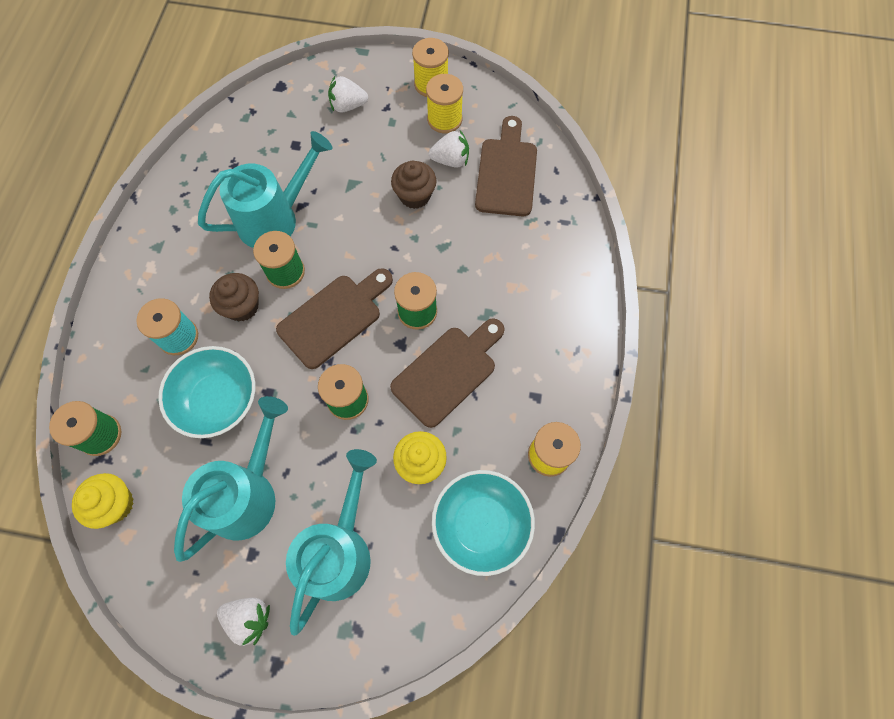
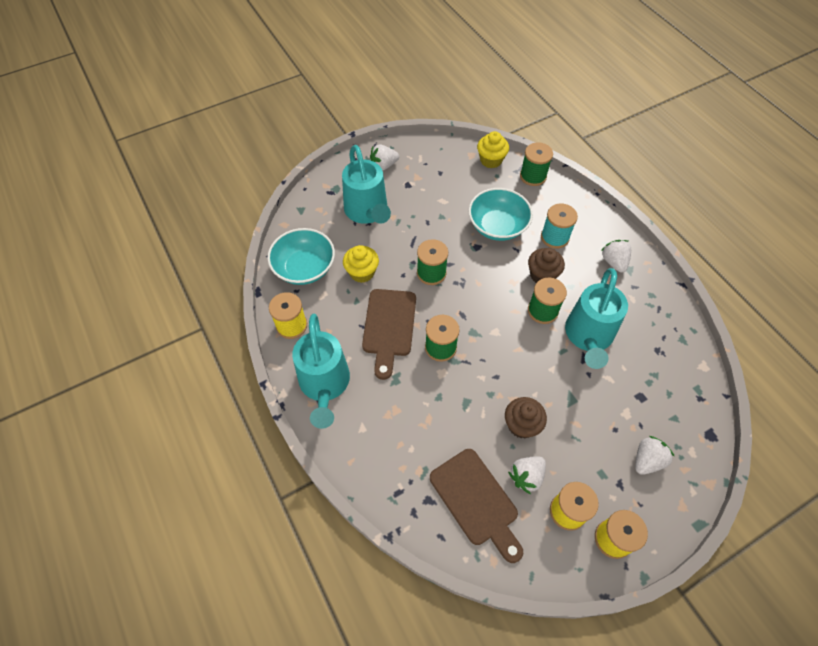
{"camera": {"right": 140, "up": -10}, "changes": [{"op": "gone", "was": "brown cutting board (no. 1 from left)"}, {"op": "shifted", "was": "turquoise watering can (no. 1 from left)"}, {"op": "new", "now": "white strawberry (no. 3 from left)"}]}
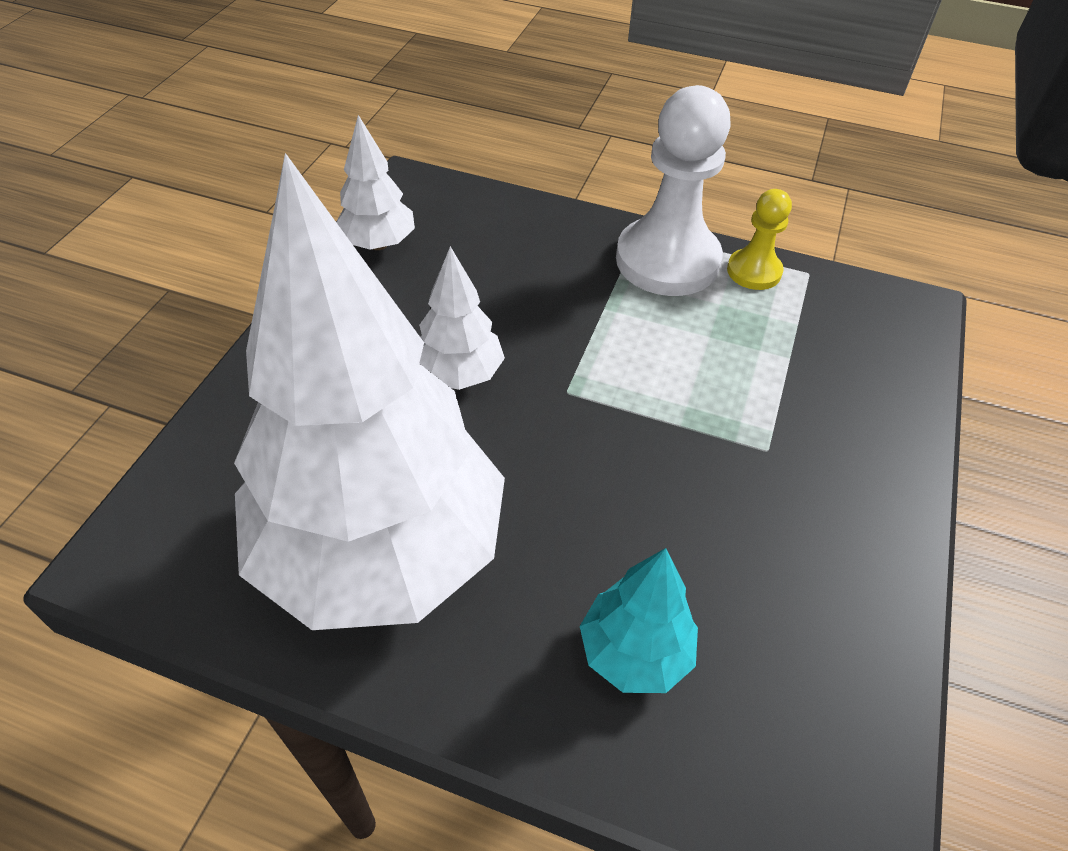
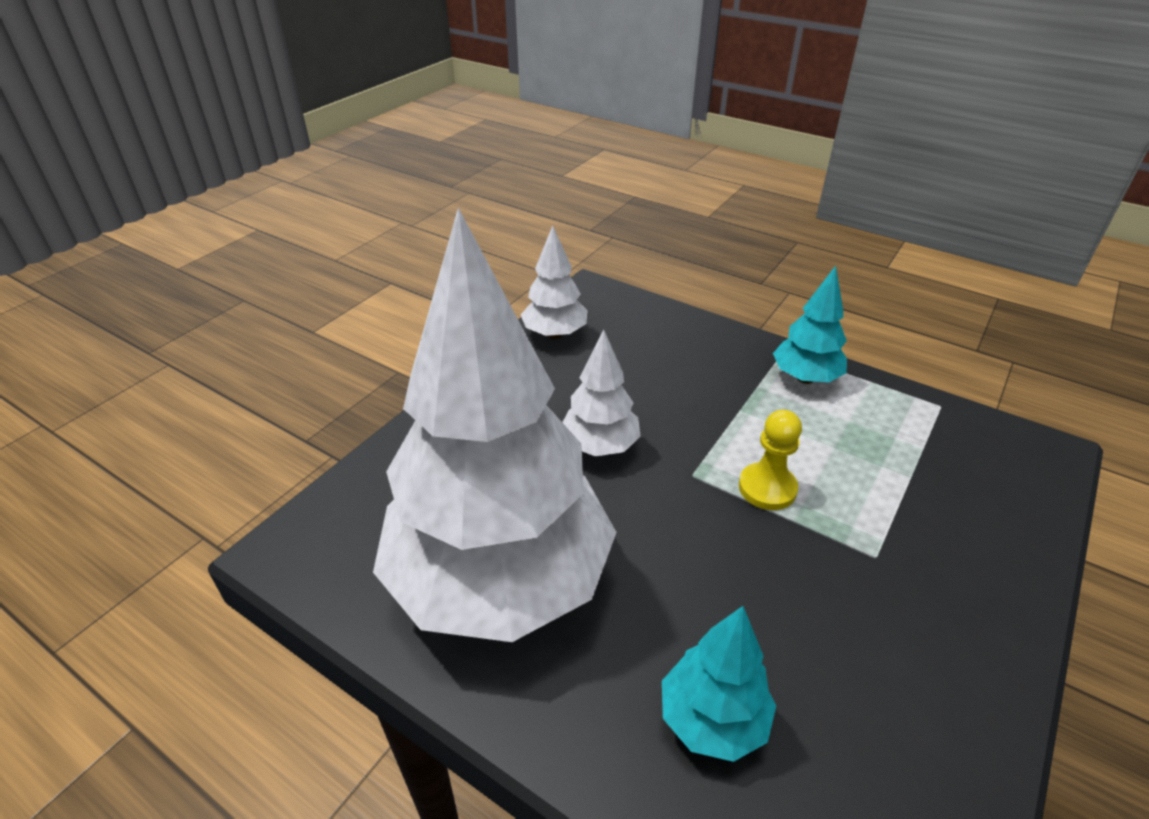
{"camera": {"right": 15, "up": -10}, "changes": [{"op": "swapped", "was": "white pawn", "now": "turquoise tree (no. 2 from left)"}, {"op": "shifted", "was": "yellow pawn"}]}
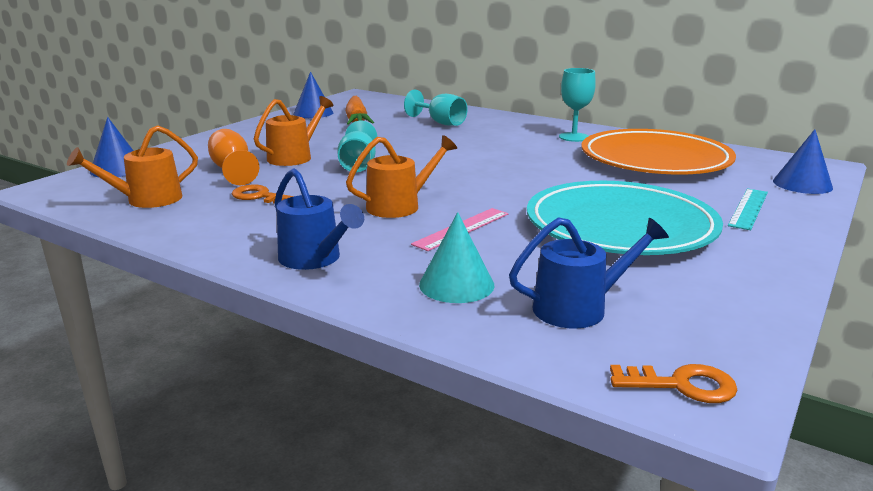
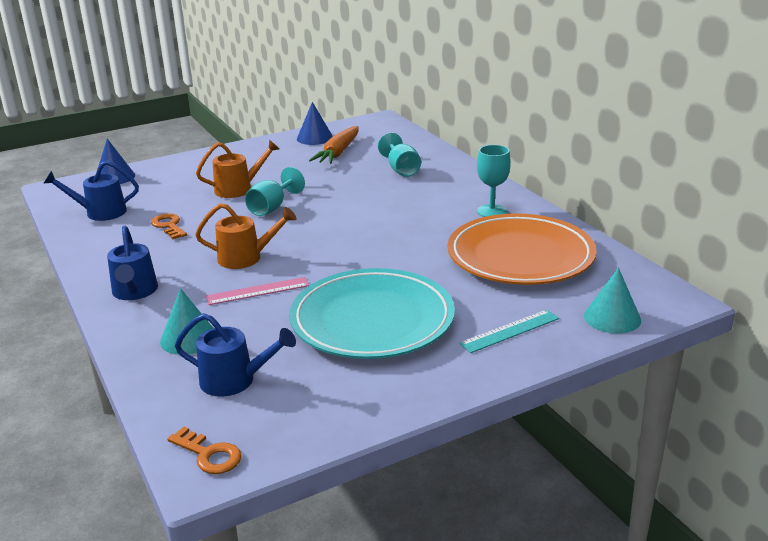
{"camera": {"right": 30, "up": 5}, "changes": [{"op": "repainted", "was": "orange watering can (no. 1 from left)", "now": "blue watering can (no. 1 from left)"}, {"op": "gone", "was": "orange goblet"}, {"op": "repainted", "was": "blue cone (no. 3 from left)", "now": "turquoise cone (no. 2 from left)"}]}
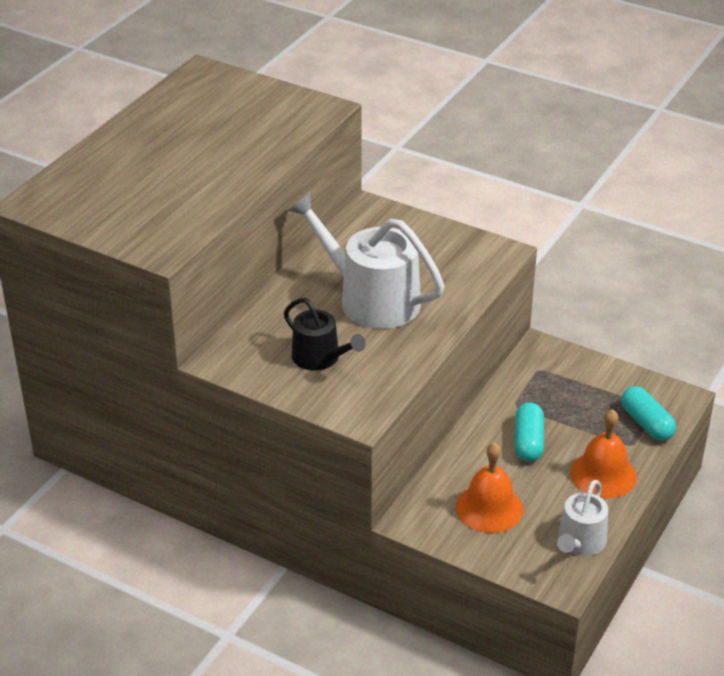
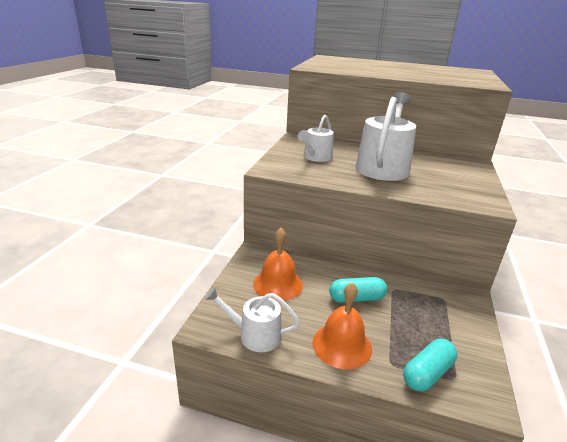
{"camera": {"right": 75, "up": -10}, "changes": [{"op": "repainted", "was": "black watering can", "now": "white watering can (no. 2 from left)"}]}
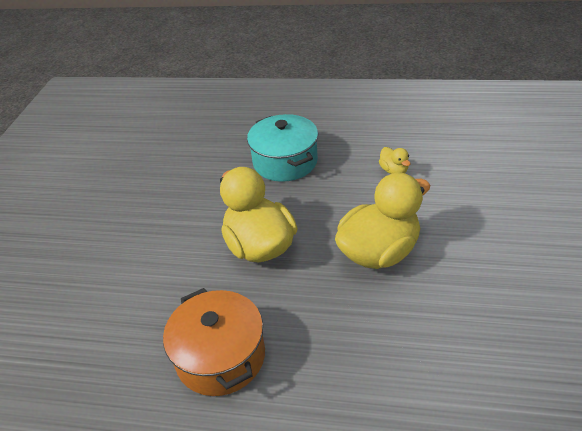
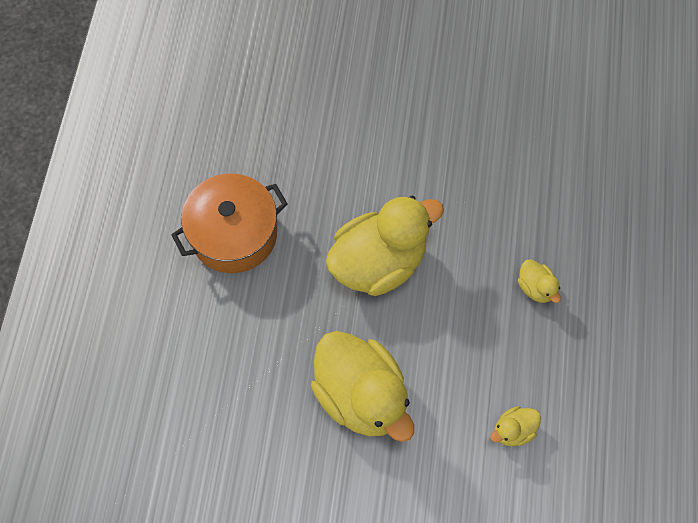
{"camera": {"right": 85, "up": 25}, "changes": [{"op": "swapped", "was": "turquoise pot", "now": "yellow duck (no. 4 from left)"}]}
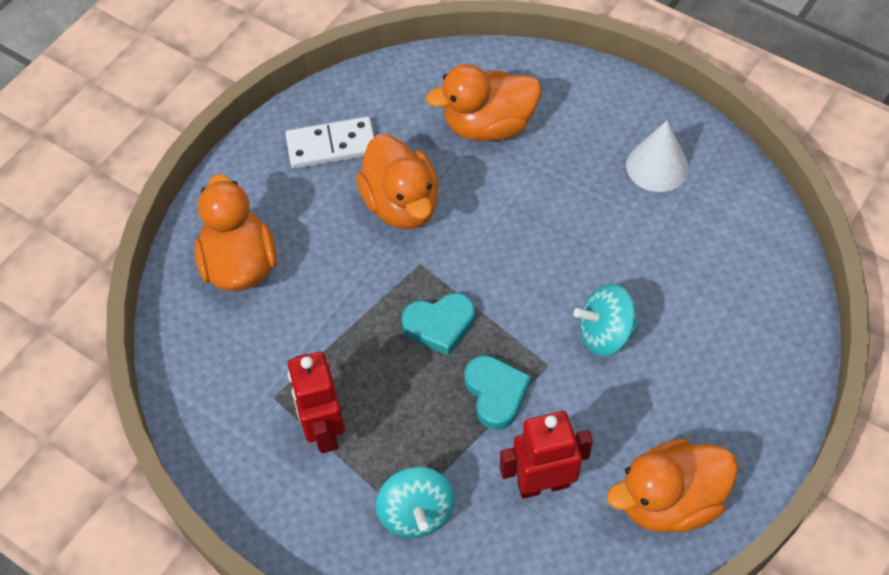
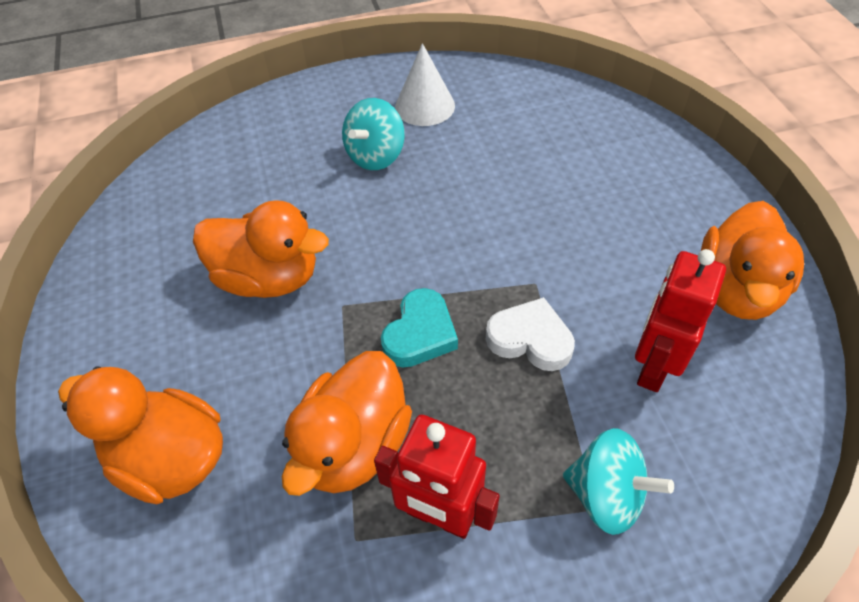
{"camera": {"right": -50, "up": -5}, "changes": [{"op": "shifted", "was": "orange duck (no. 3 from left)"}, {"op": "gone", "was": "white domino"}, {"op": "shifted", "was": "turquoise spinning top (no. 2 from left in the first image)", "now": "turquoise spinning top (no. 1 from left)"}, {"op": "repainted", "was": "turquoise heart (no. 2 from left)", "now": "white heart"}]}
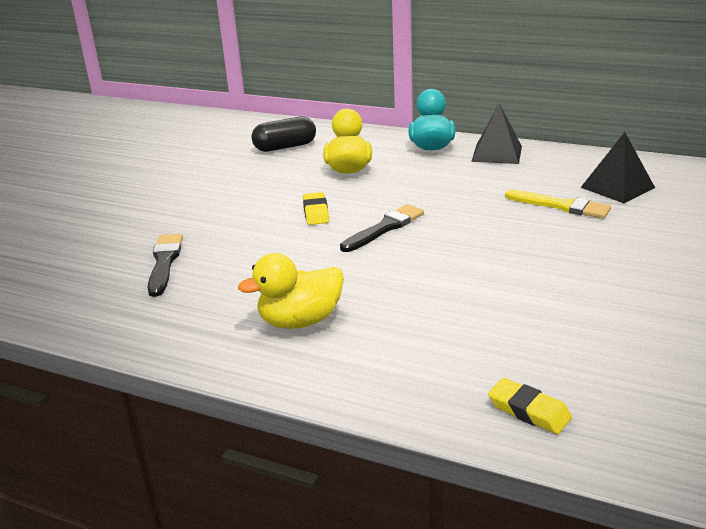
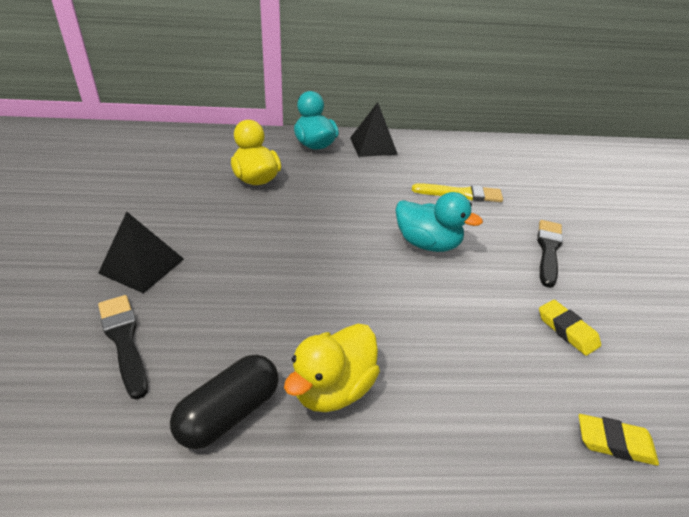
{"camera": {"right": -30, "up": 10}, "changes": [{"op": "shifted", "was": "black capsule"}, {"op": "shifted", "was": "black pyramid (no. 2 from left in the first image)", "now": "black pyramid (no. 1 from left)"}, {"op": "shifted", "was": "yellow eraser (no. 1 from left)"}, {"op": "shifted", "was": "black brush (no. 2 from left)"}, {"op": "new", "now": "turquoise duck (no. 2 from left)"}]}
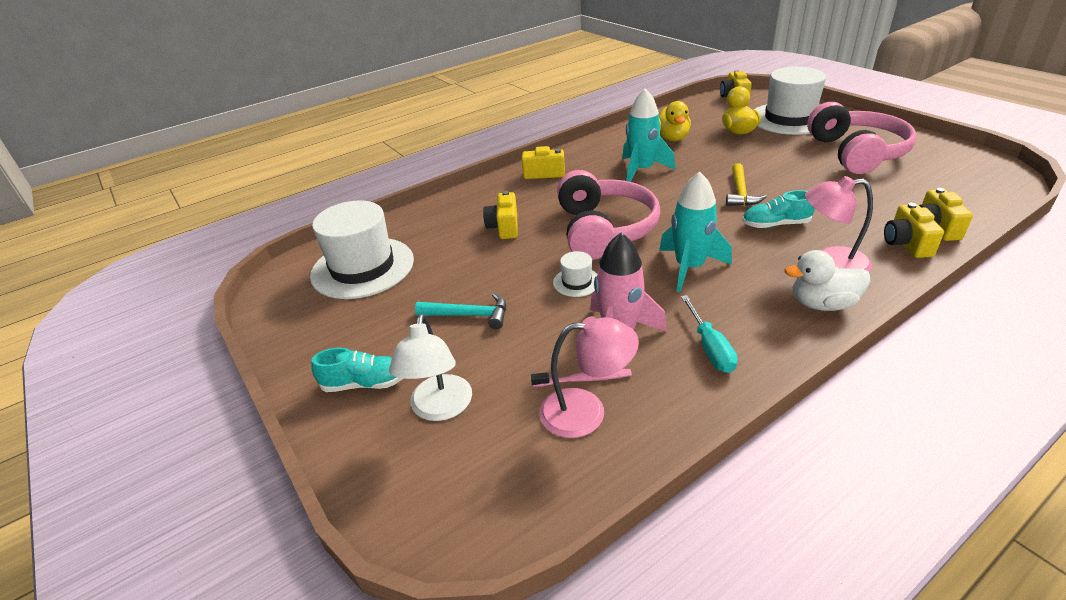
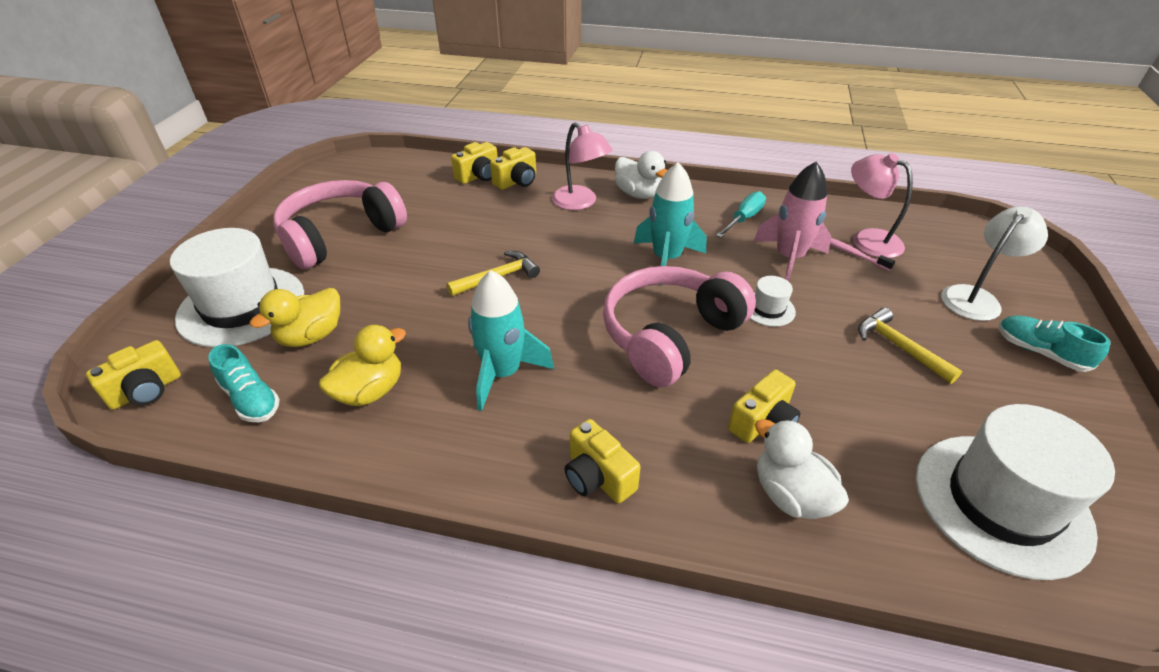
{"camera": {"right": -135, "up": 5}, "changes": [{"op": "shifted", "was": "turquoise shoe (no. 2 from left in the first image)", "now": "turquoise shoe (no. 1 from left)"}, {"op": "repainted", "was": "turquoise hammer", "now": "yellow hammer (no. 2 from left)"}, {"op": "new", "now": "white duck (no. 2 from left)"}]}
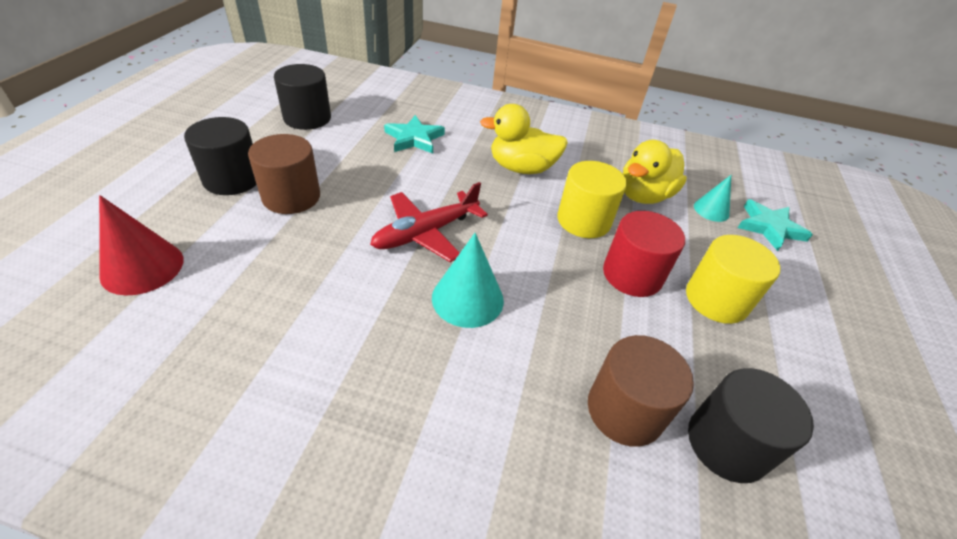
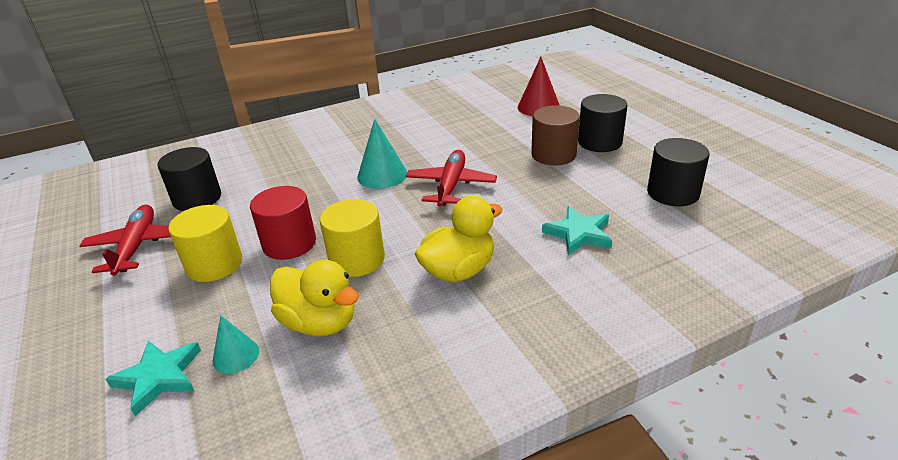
{"camera": {"right": 145, "up": -10}, "changes": [{"op": "rotated", "was": "yellow duck (no. 2 from left in the first image)", "clockwise": 120}, {"op": "gone", "was": "brown cylinder (no. 2 from left)"}, {"op": "new", "now": "red plane (no. 1 from left)"}]}
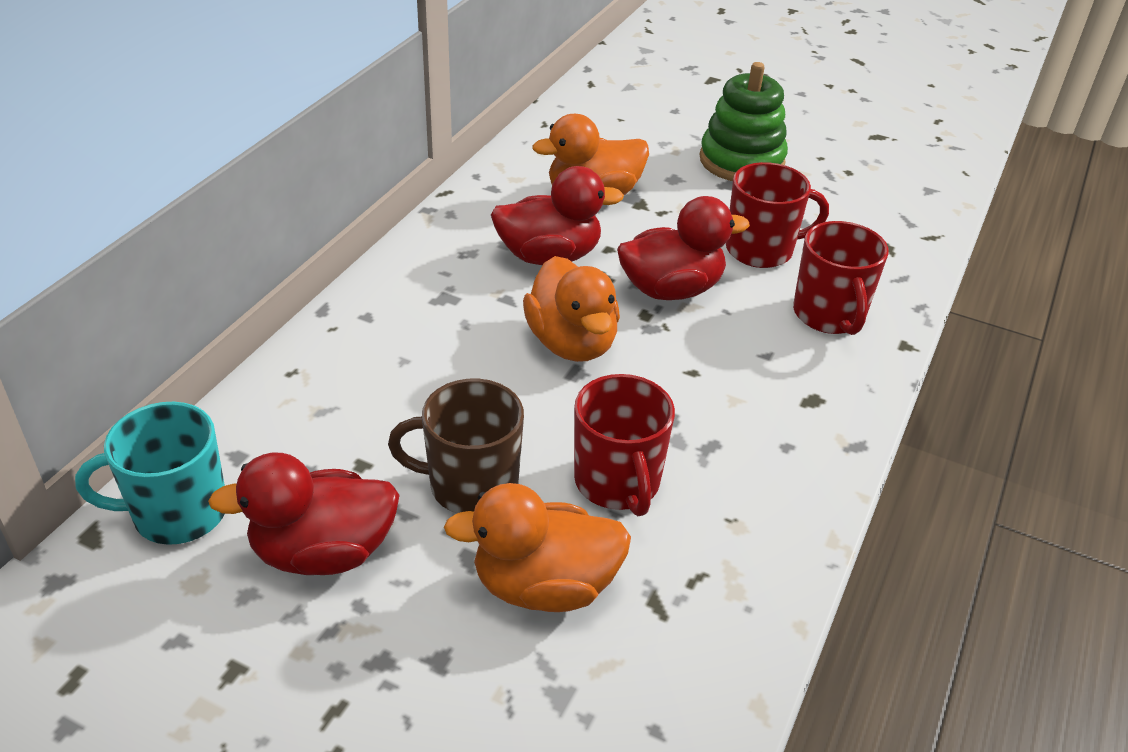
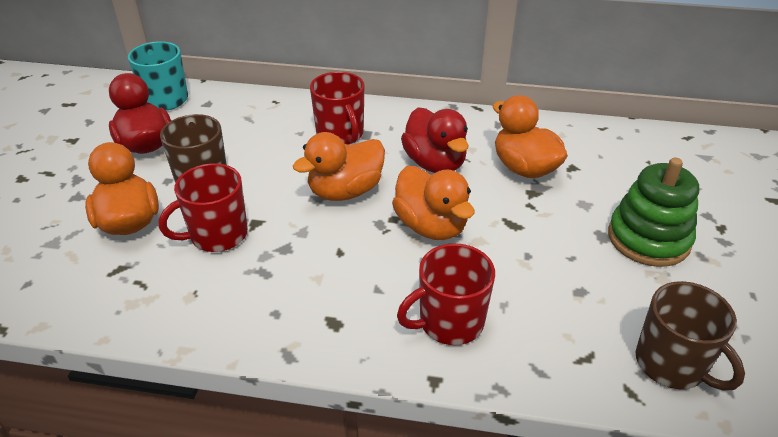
{"camera": {"right": 75, "up": 0}, "changes": [{"op": "shifted", "was": "red mug (no. 2 from left)"}, {"op": "repainted", "was": "red duck (no. 3 from left)", "now": "orange duck (no. 3 from left)"}, {"op": "new", "now": "brown mug (no. 2 from left)"}]}
